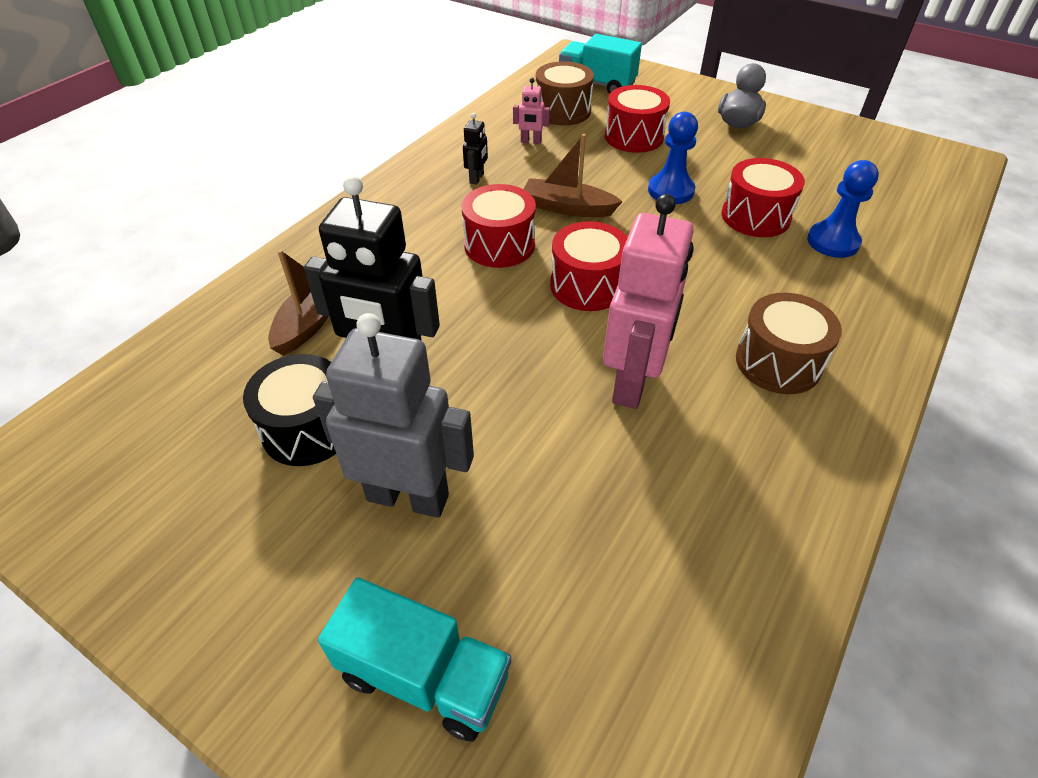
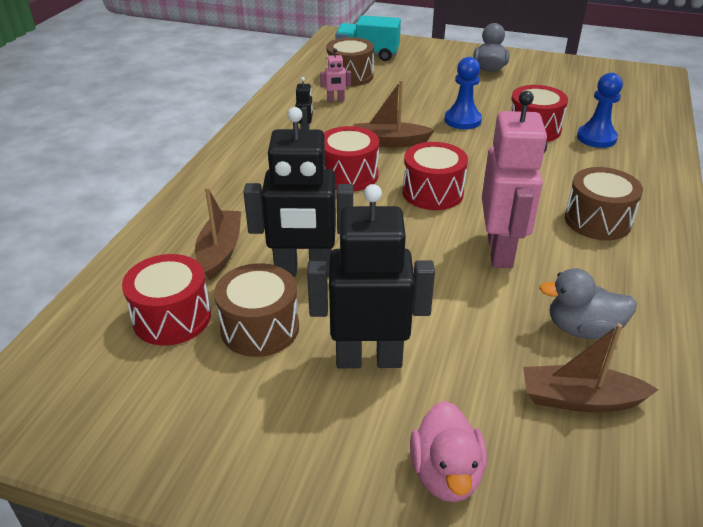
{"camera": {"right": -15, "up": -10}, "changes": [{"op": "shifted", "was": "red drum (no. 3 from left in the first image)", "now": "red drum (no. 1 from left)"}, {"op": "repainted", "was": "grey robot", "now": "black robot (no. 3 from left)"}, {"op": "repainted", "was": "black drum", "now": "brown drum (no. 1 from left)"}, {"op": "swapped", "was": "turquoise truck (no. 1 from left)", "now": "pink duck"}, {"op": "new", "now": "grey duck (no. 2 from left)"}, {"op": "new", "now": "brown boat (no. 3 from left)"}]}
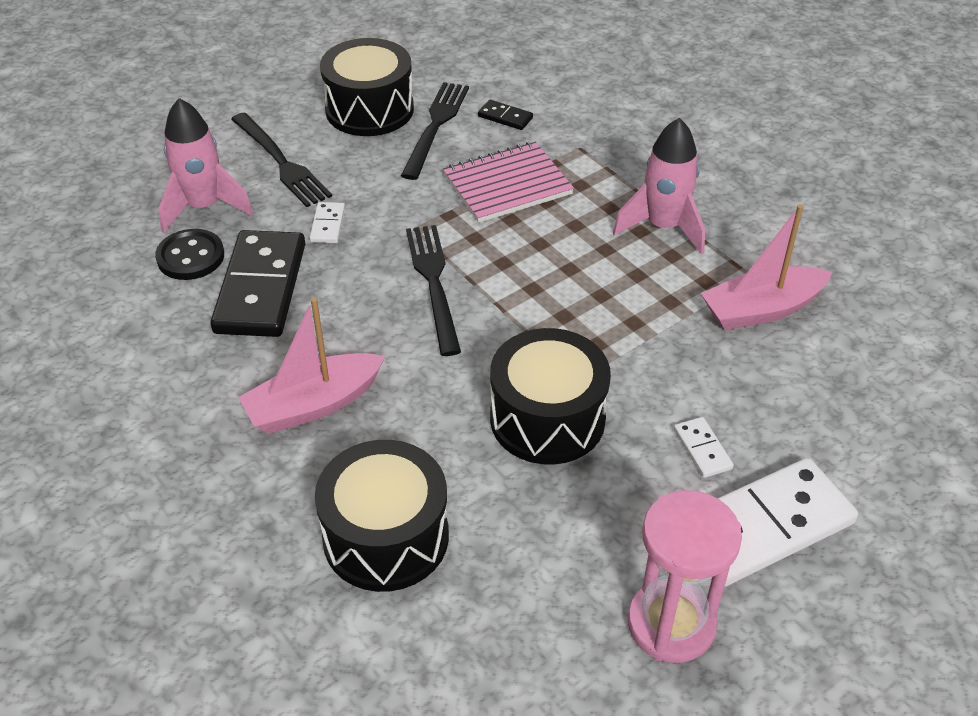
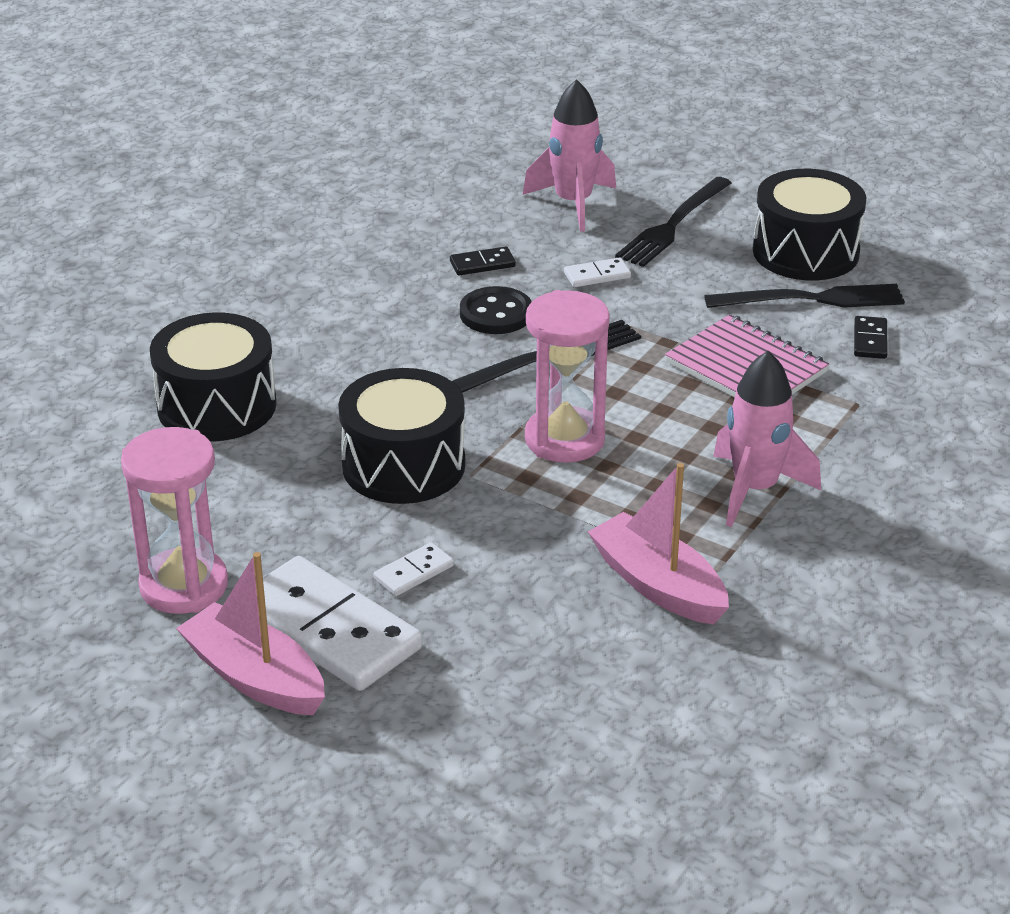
{"camera": {"right": 70, "up": -10}, "changes": [{"op": "shifted", "was": "black button"}, {"op": "scaled", "was": "black domino (no. 1 from left)", "ratio": 0.43}, {"op": "shifted", "was": "pink boat (no. 1 from left)"}, {"op": "new", "now": "pink hourglass (no. 2 from left)"}]}
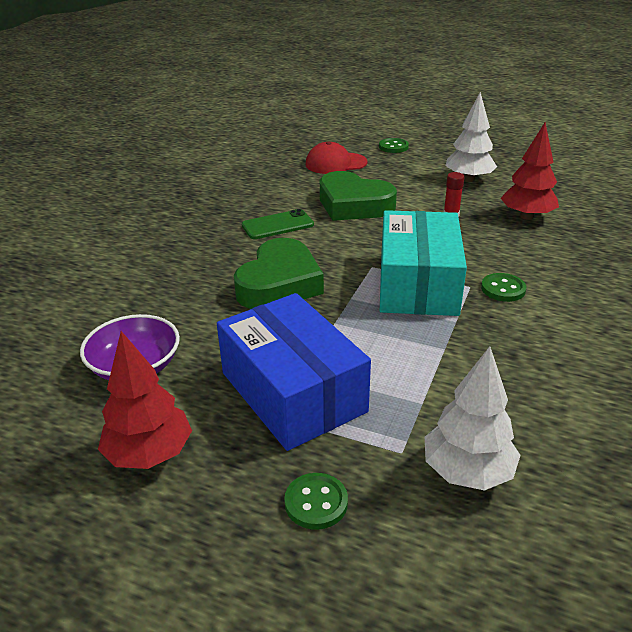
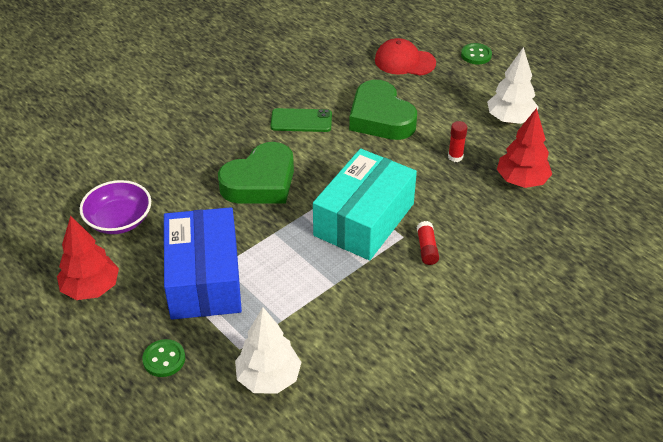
{"camera": {"right": 25, "up": 10}, "changes": [{"op": "swapped", "was": "green button (no. 3 from left)", "now": "red glue stick (no. 1 from left)"}]}
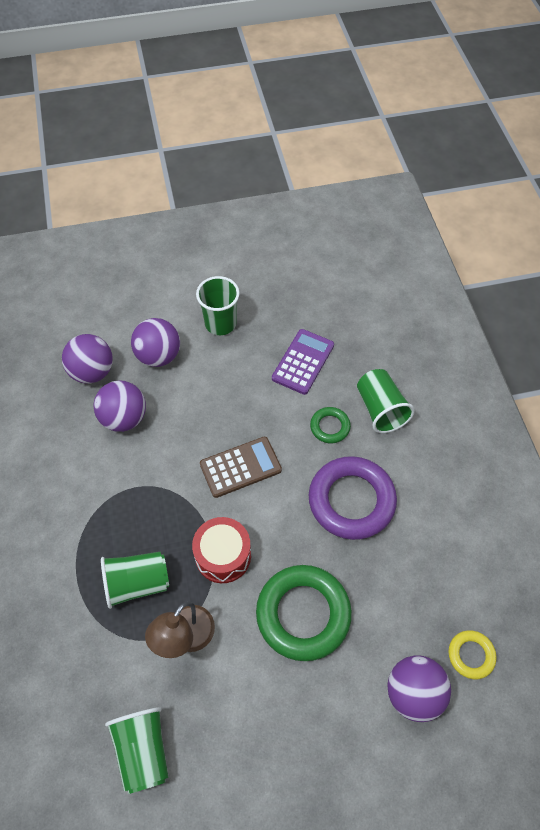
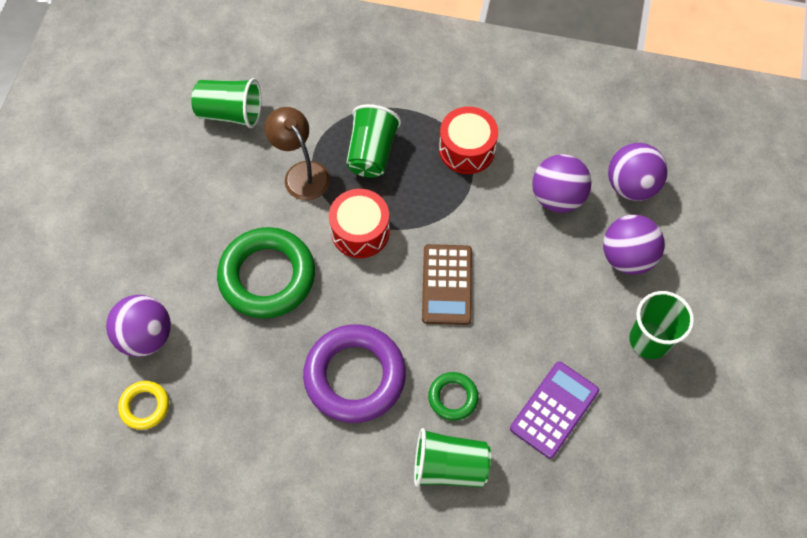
{"camera": {"right": 115, "up": 5}, "changes": [{"op": "rotated", "was": "purple calculator", "clockwise": -105}, {"op": "new", "now": "red drum (no. 2 from left)"}]}
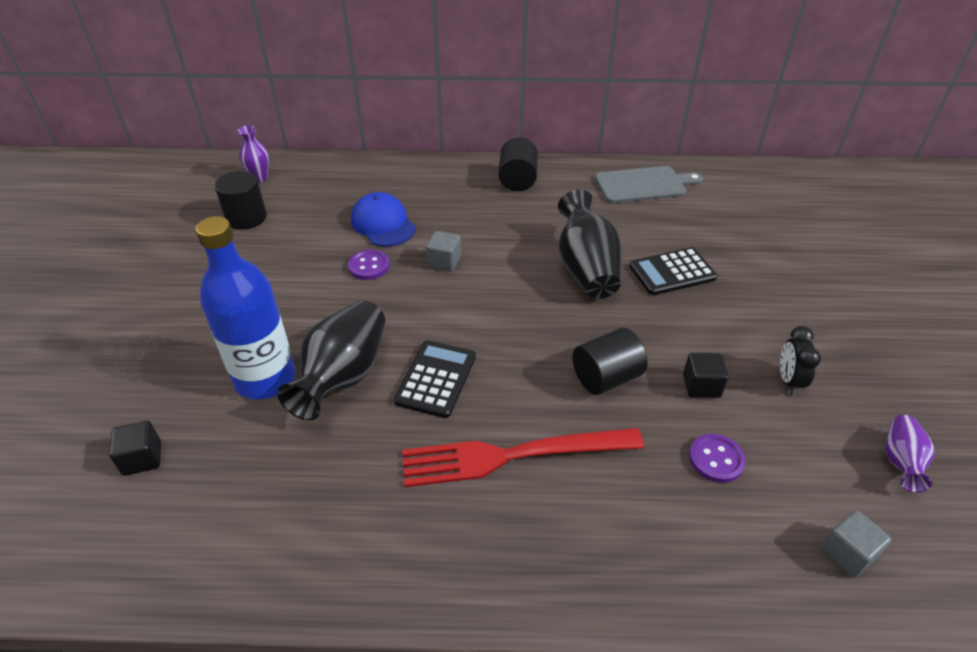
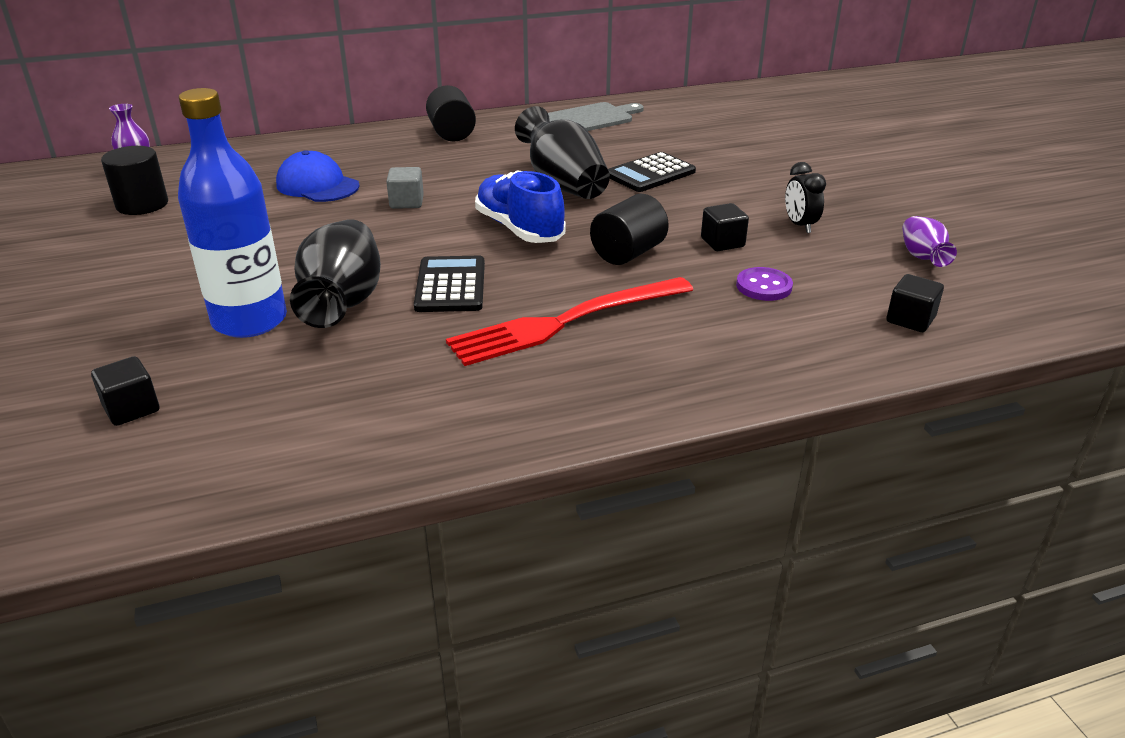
{"camera": {"right": -20, "up": -10}, "changes": [{"op": "gone", "was": "purple button (no. 1 from left)"}, {"op": "repainted", "was": "grey cube (no. 2 from left)", "now": "black cube (no. 3 from left)"}, {"op": "new", "now": "blue shoe"}]}
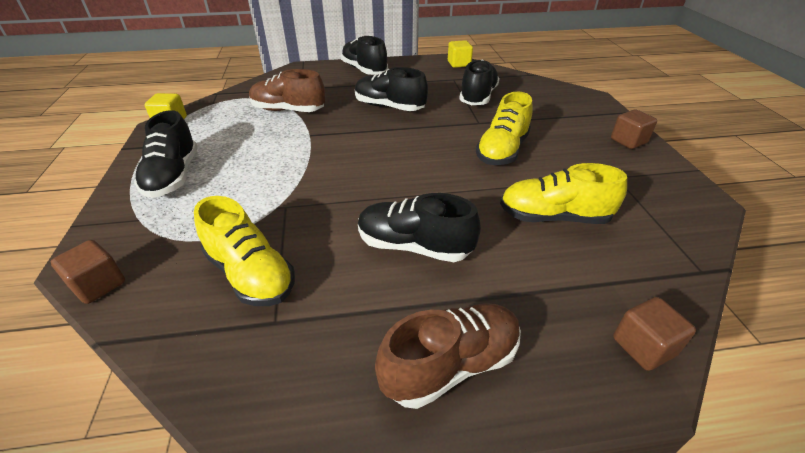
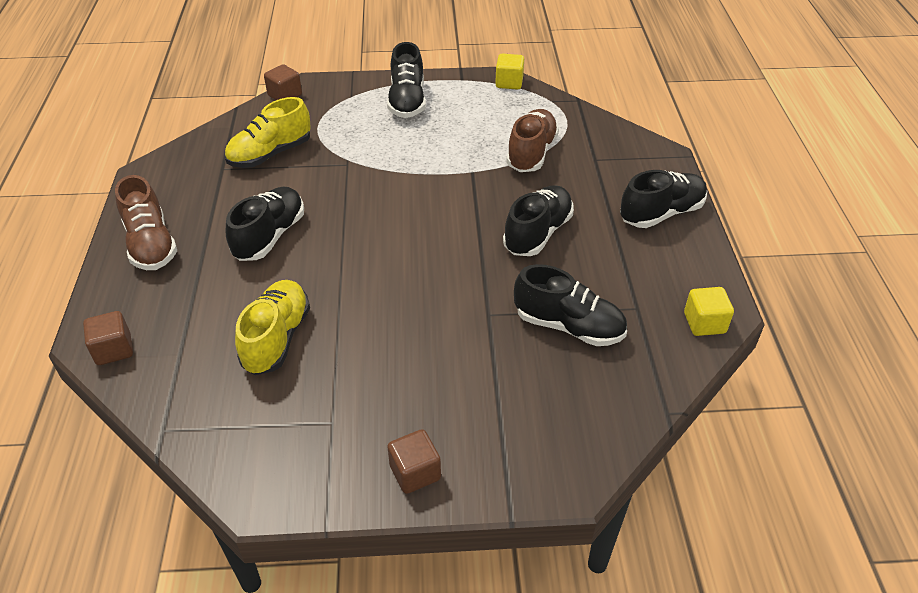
{"camera": {"right": 95, "up": 5}, "changes": [{"op": "gone", "was": "yellow shoe (no. 2 from left)"}, {"op": "rotated", "was": "black shoe (no. 1 from left in the first image)", "clockwise": -90}]}
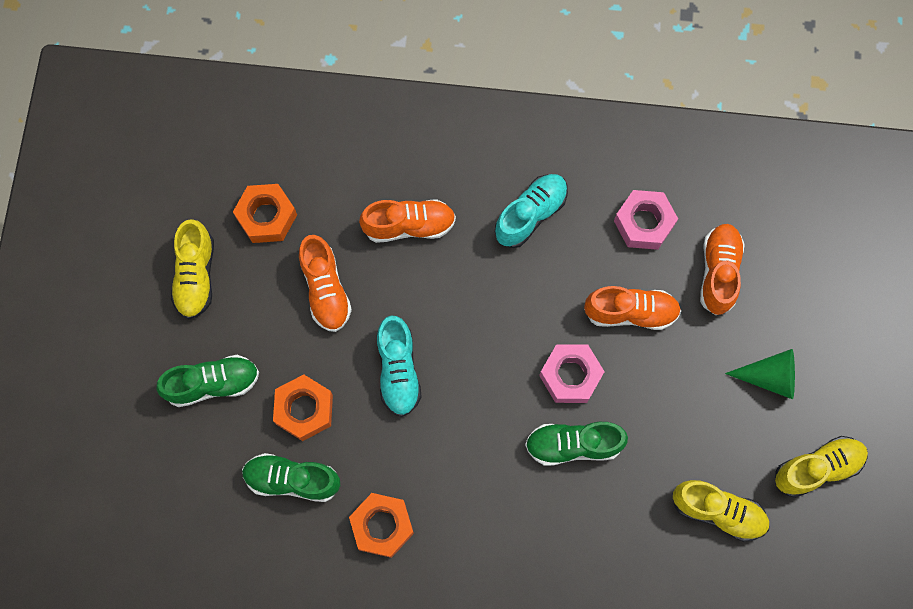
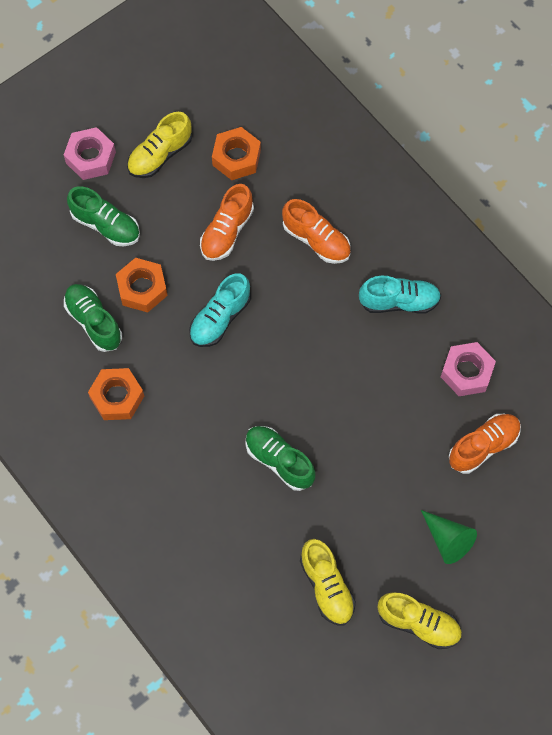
{"camera": {"right": 45, "up": -5}, "changes": [{"op": "gone", "was": "orange shoe (no. 3 from left)"}, {"op": "shifted", "was": "pink nut (no. 1 from left)"}]}
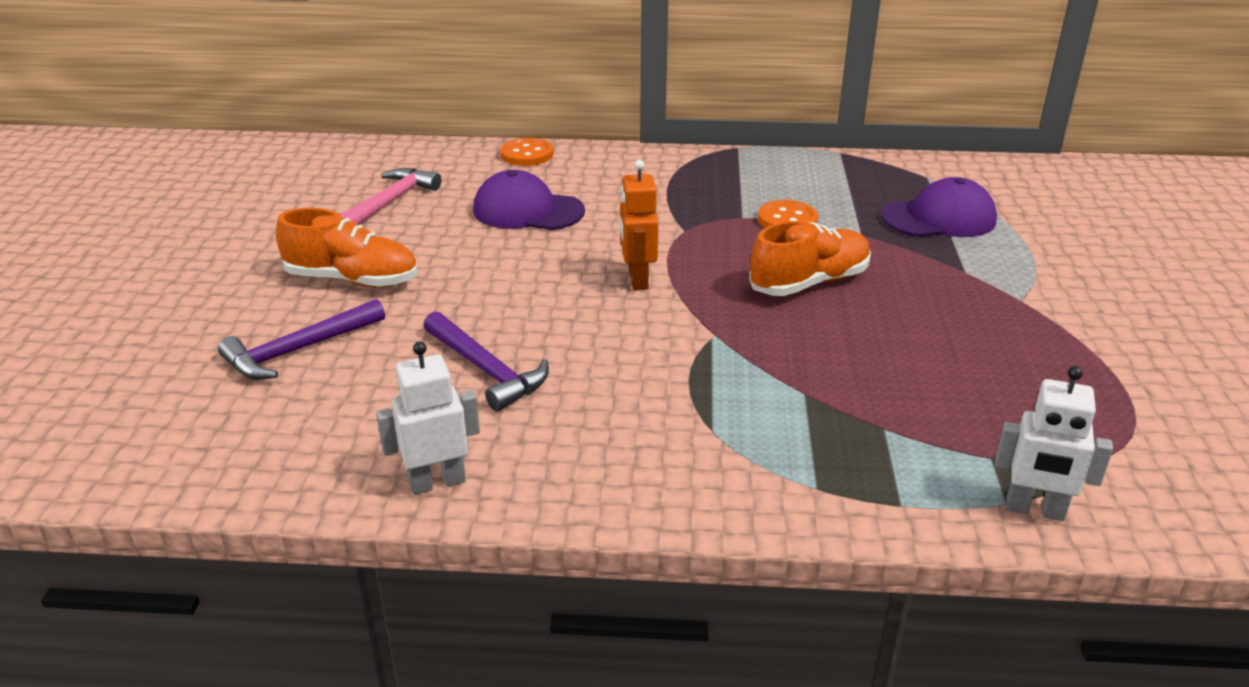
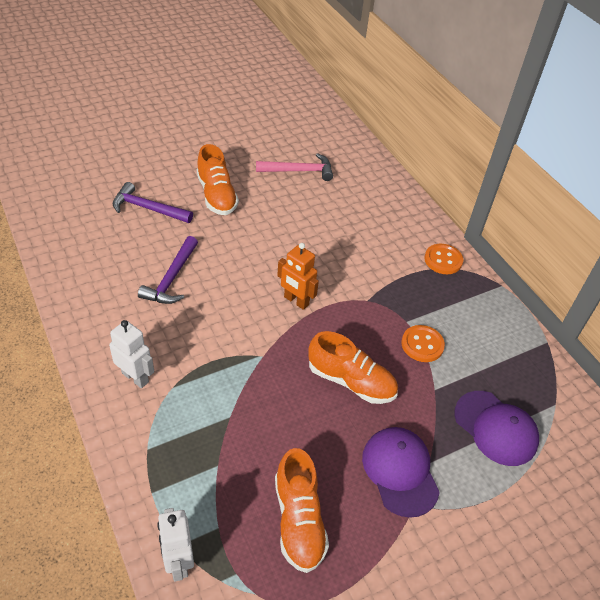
{"camera": {"right": 55, "up": 15}, "changes": [{"op": "shifted", "was": "orange button (no. 1 from left in the first image)", "now": "orange button (no. 2 from left)"}, {"op": "rotated", "was": "orange robot", "clockwise": -105}, {"op": "shifted", "was": "purple cap (no. 1 from left)"}, {"op": "shifted", "was": "white robot (no. 1 from left)"}, {"op": "new", "now": "orange shoe (no. 2 from left)"}]}
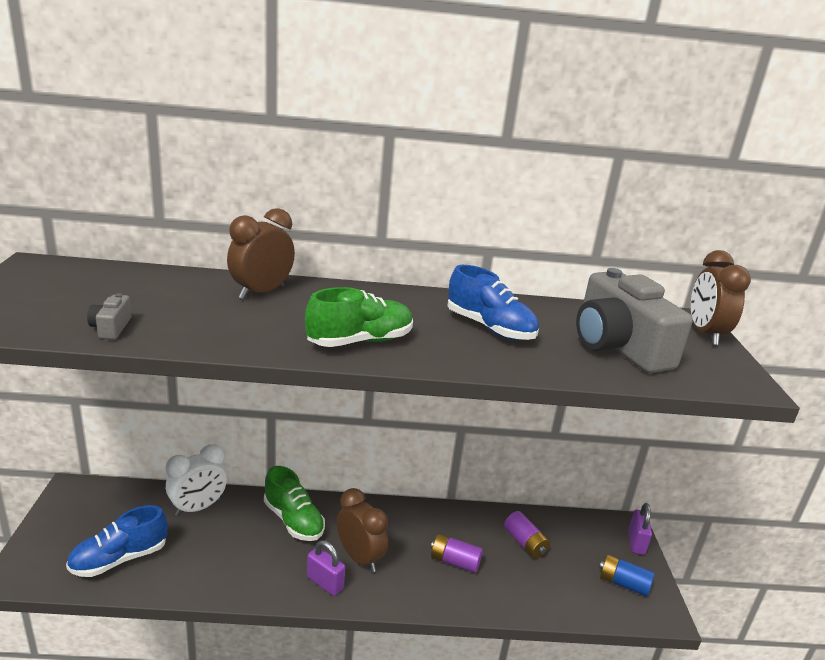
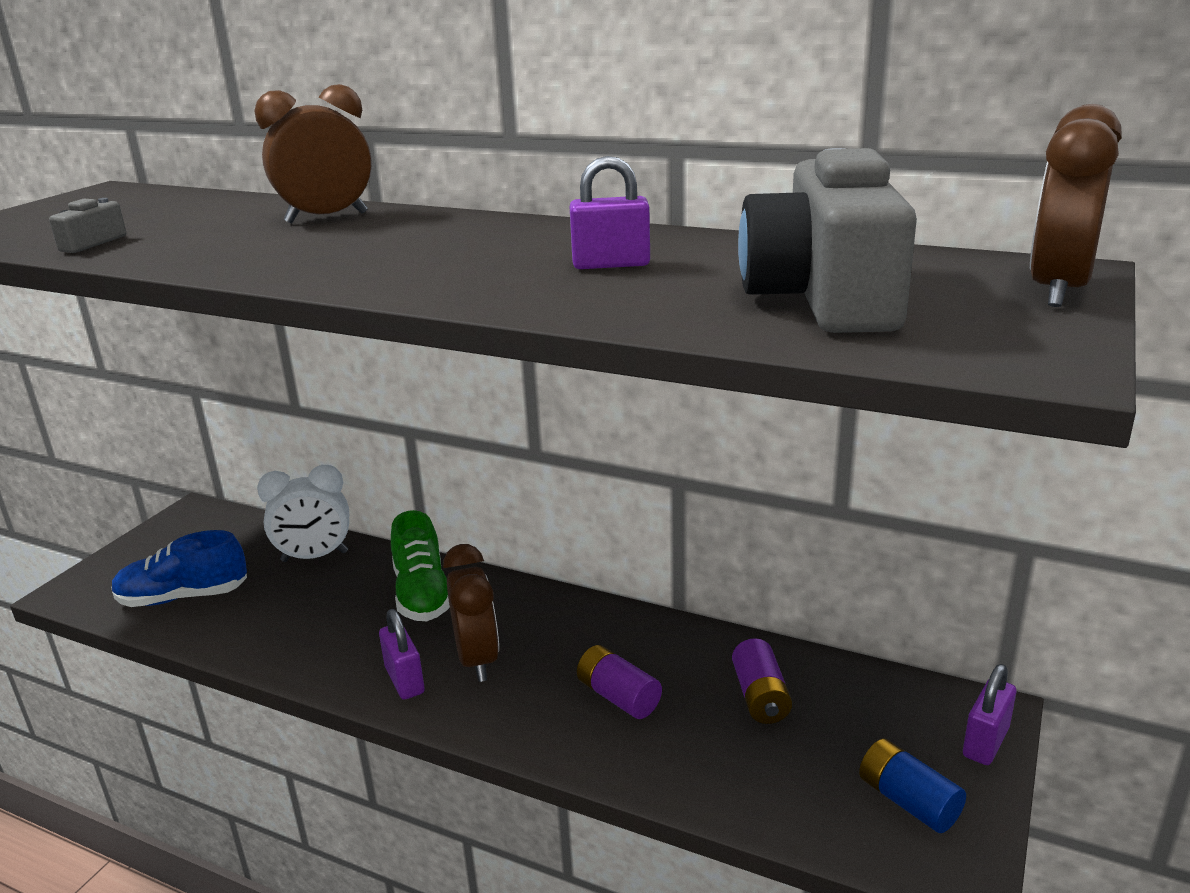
{"camera": {"right": 30, "up": 0}, "changes": [{"op": "swapped", "was": "blue shoe (no. 2 from left)", "now": "purple padlock (no. 2 from left)"}, {"op": "gone", "was": "green shoe (no. 2 from left)"}]}
